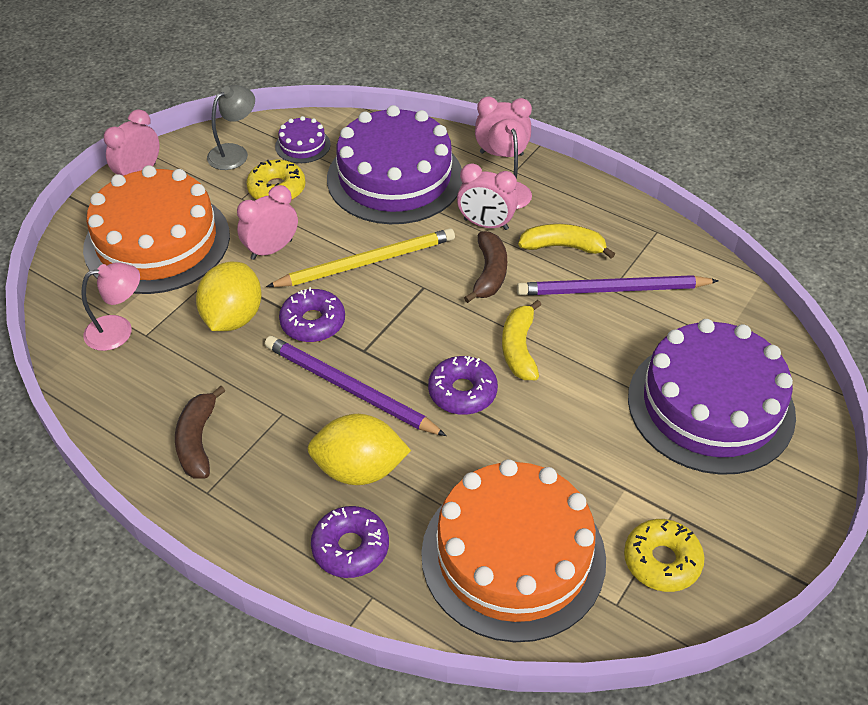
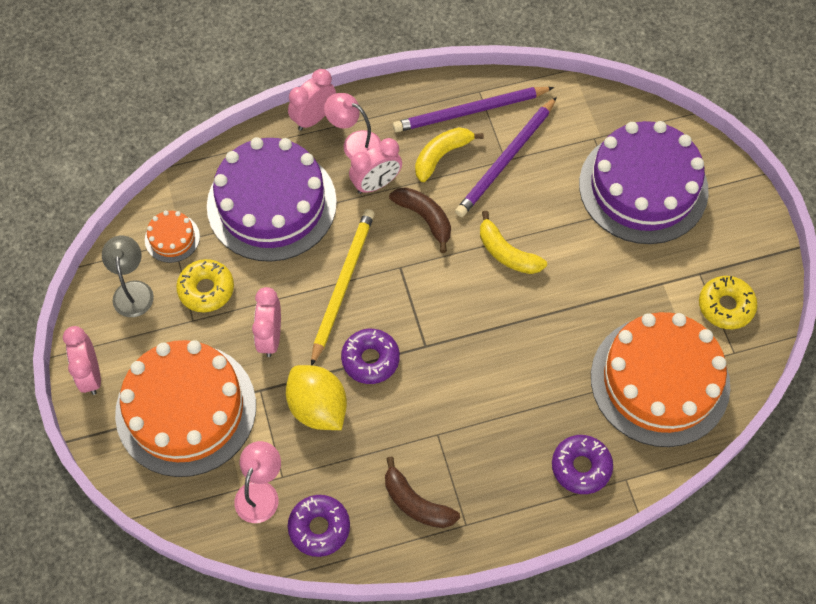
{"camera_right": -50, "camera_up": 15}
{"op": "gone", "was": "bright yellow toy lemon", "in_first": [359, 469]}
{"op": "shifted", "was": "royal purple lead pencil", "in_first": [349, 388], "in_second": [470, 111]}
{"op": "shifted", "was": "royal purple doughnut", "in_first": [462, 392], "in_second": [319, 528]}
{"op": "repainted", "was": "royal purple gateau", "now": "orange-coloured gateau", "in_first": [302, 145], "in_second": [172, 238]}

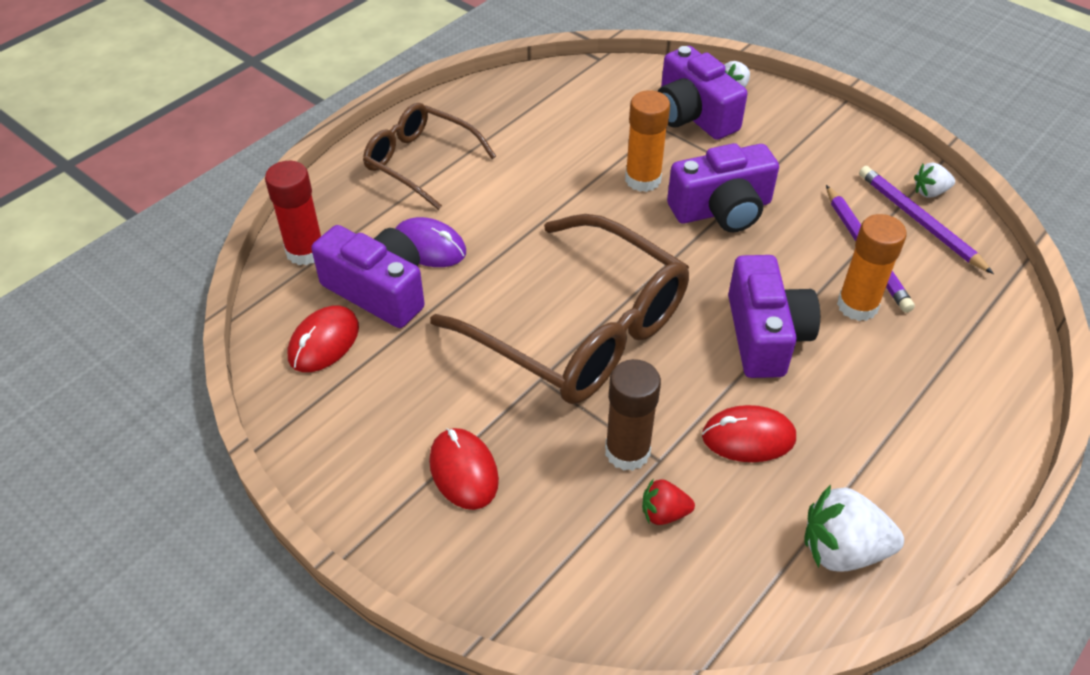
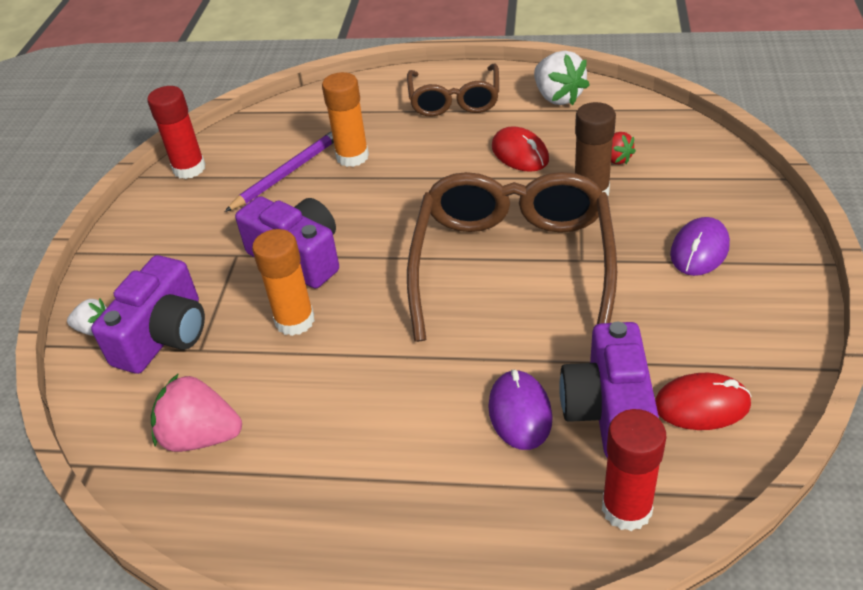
{"camera_right": -120, "camera_up": -5}
{"op": "gone", "was": "royal purple photo camera", "in_first": [765, 335]}
{"op": "gone", "was": "royal purple lead pencil", "in_first": [920, 221]}
{"op": "new", "now": "pink berry", "in_second": [201, 436]}
{"op": "shifted", "was": "dark brown spectacles", "in_first": [421, 162], "in_second": [454, 100]}
{"op": "swapped", "was": "snow-white berry", "now": "red glue stick", "in_first": [930, 192], "in_second": [189, 168]}
{"op": "repainted", "was": "red computer mouse", "now": "royal purple computer mouse", "in_first": [464, 471], "in_second": [699, 250]}

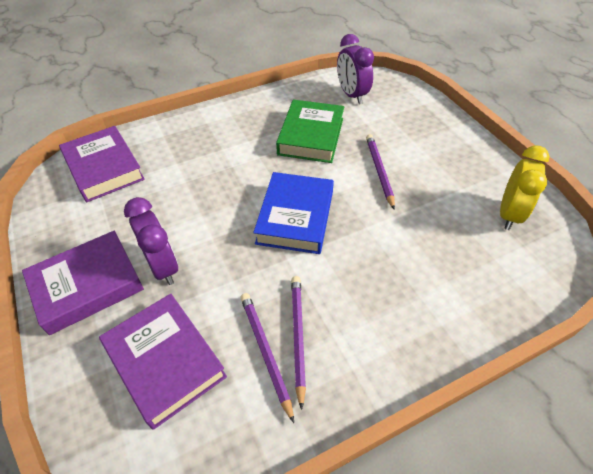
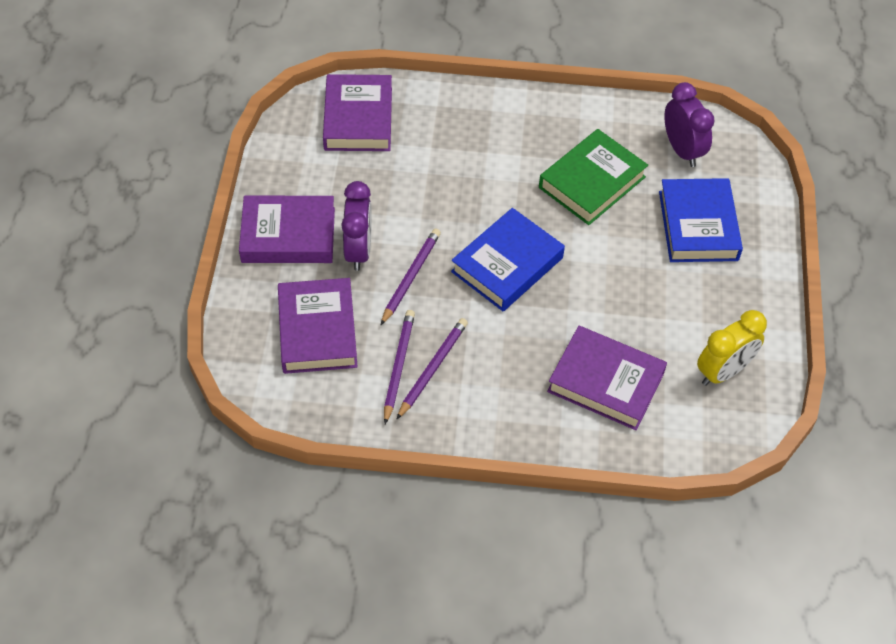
{"camera_right": 30, "camera_up": 5}
{"op": "new", "now": "royal purple hardback", "in_second": [605, 382]}
{"op": "new", "now": "cobalt hardback", "in_second": [698, 226]}
{"op": "shifted", "was": "royal purple lead pencil", "in_first": [379, 171], "in_second": [411, 277]}
{"op": "rotated", "was": "royal purple bedside clock", "in_first": [351, 95], "in_second": [682, 150], "clockwise": 150}

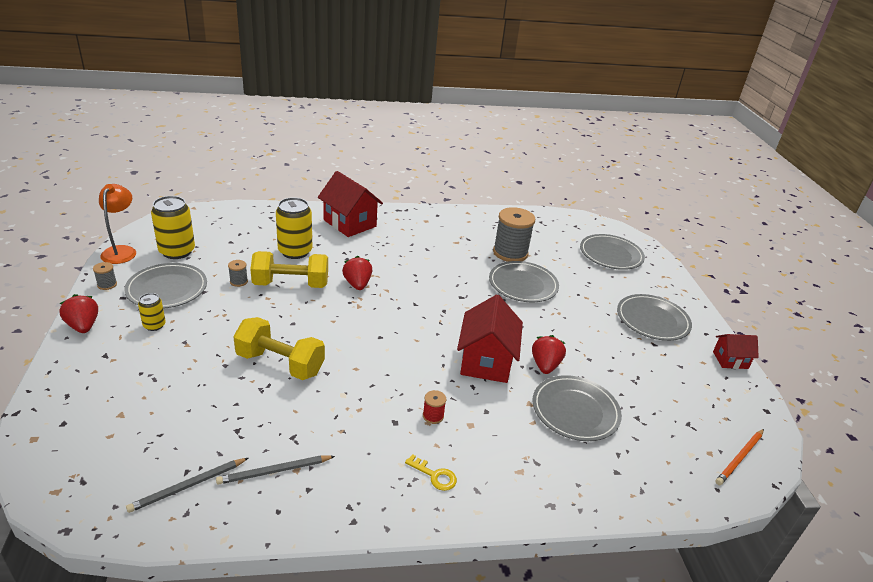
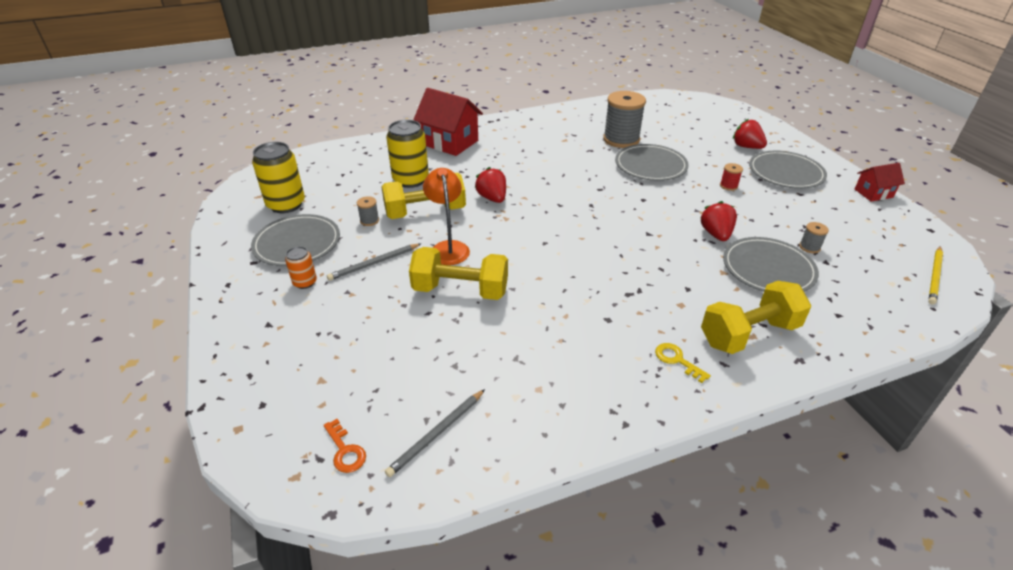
{"camera_right": -10, "camera_up": 5}
{"op": "gone", "was": "red house", "in_first": [486, 361]}
{"op": "gone", "was": "ash-grey dinner plate", "in_first": [611, 254]}
{"op": "new", "now": "orange-coloured key", "in_second": [345, 451]}
{"op": "new", "now": "bright yellow hand weight", "in_second": [749, 334]}
{"op": "shifted", "was": "red berry", "in_first": [83, 326], "in_second": [746, 147]}
{"op": "shifted", "was": "ash-grey reel of thread", "in_first": [107, 285], "in_second": [809, 247]}
{"op": "shifted", "was": "orange-coloured lamp", "in_first": [121, 251], "in_second": [448, 247]}
{"op": "shifted", "was": "ash-grey lead pencil", "in_first": [274, 471], "in_second": [374, 263]}
{"op": "shifted", "was": "red reel of thread", "in_first": [433, 416], "in_second": [728, 186]}
{"op": "repainted", "was": "bright yellow soda can", "now": "orange-coloured soda can", "in_first": [154, 325], "in_second": [305, 282]}
{"op": "repainted", "was": "orange-coloured lead pencil", "now": "bright yellow lead pencil", "in_first": [739, 458], "in_second": [934, 276]}
{"op": "rotated", "was": "bright yellow key", "in_first": [435, 475], "in_second": [677, 360], "clockwise": -150}

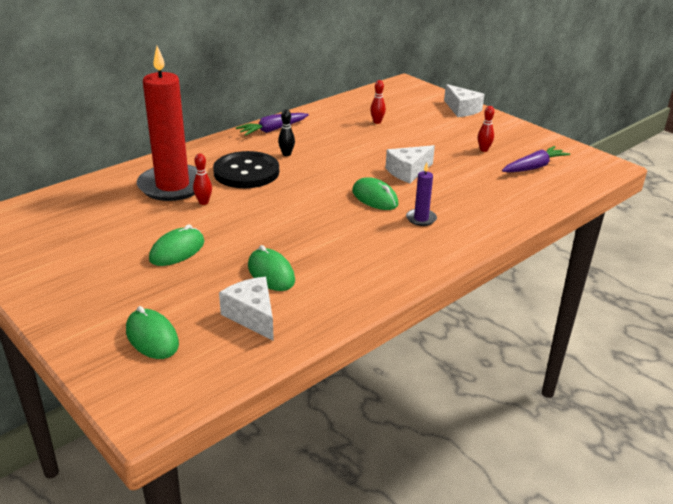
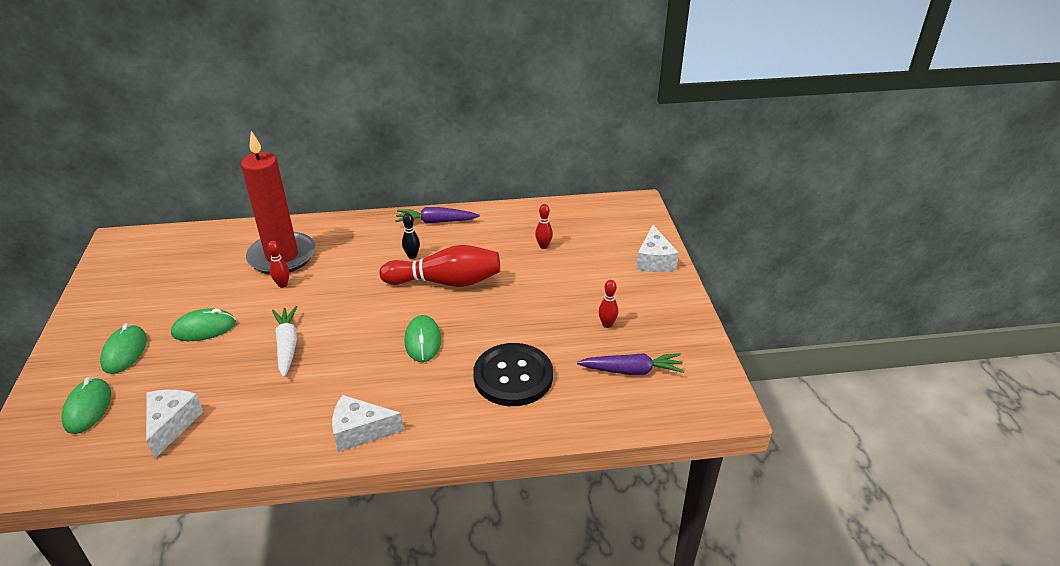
{"camera_right": 35, "camera_up": 5}
{"op": "gone", "was": "royal purple candle", "in_first": [421, 219]}
{"op": "new", "now": "snow-white carrot", "in_second": [287, 345]}
{"op": "new", "now": "red tenpin", "in_second": [446, 282]}
{"op": "shifted", "was": "jet-black shirt button", "in_first": [246, 172], "in_second": [513, 376]}
{"op": "shifted", "was": "leaf-green computer mouse", "in_first": [271, 273], "in_second": [125, 352]}
{"op": "shifted", "was": "snow-white piece of cheese", "in_first": [408, 172], "in_second": [360, 431]}

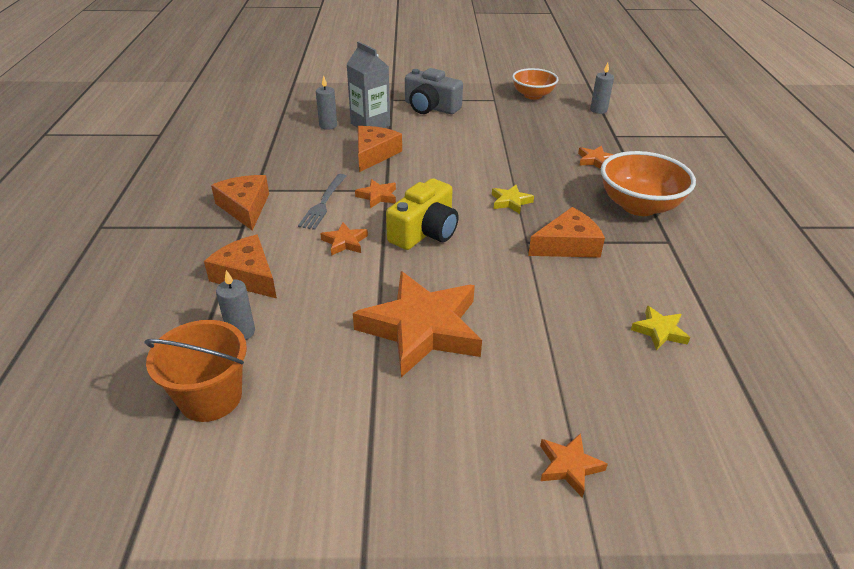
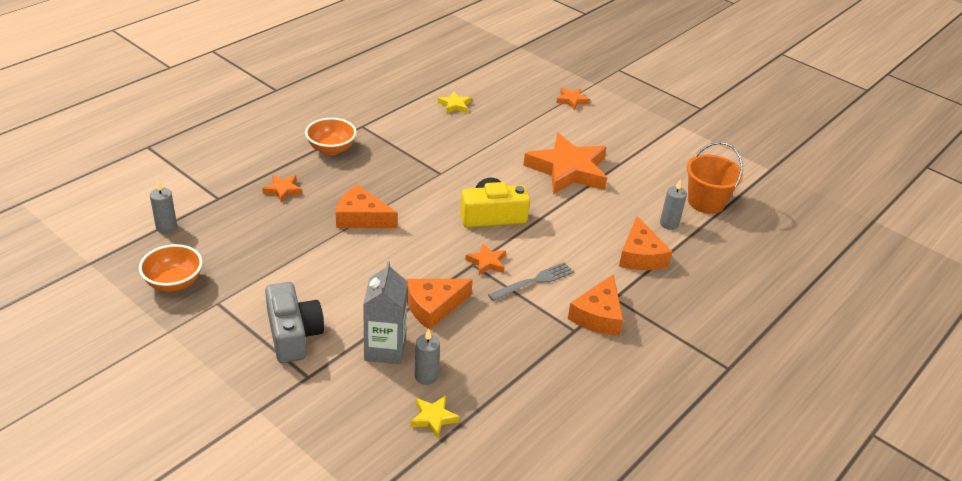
{"camera_right": -140, "camera_up": 0}
{"op": "gone", "was": "orange-coloured star shape", "in_first": [345, 242]}
{"op": "shifted", "was": "bright yellow star shape", "in_first": [510, 202], "in_second": [433, 418]}
{"op": "shifted", "was": "orange-coloured piece of cheese", "in_first": [567, 245], "in_second": [361, 217]}
{"op": "scaled", "was": "orange-coloured bowl", "in_first": [639, 206], "in_second": [331, 149], "ratio": 0.67}

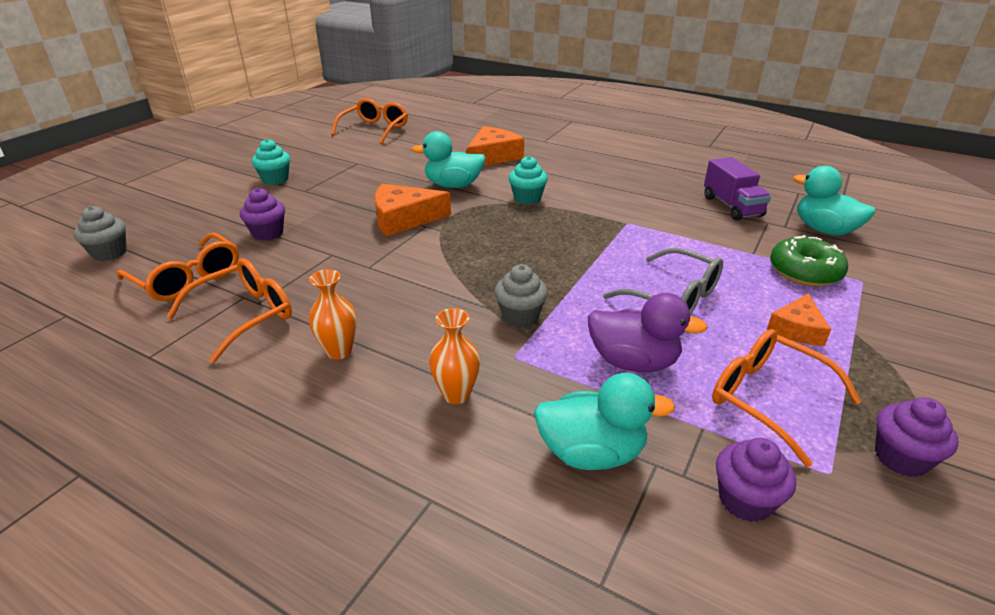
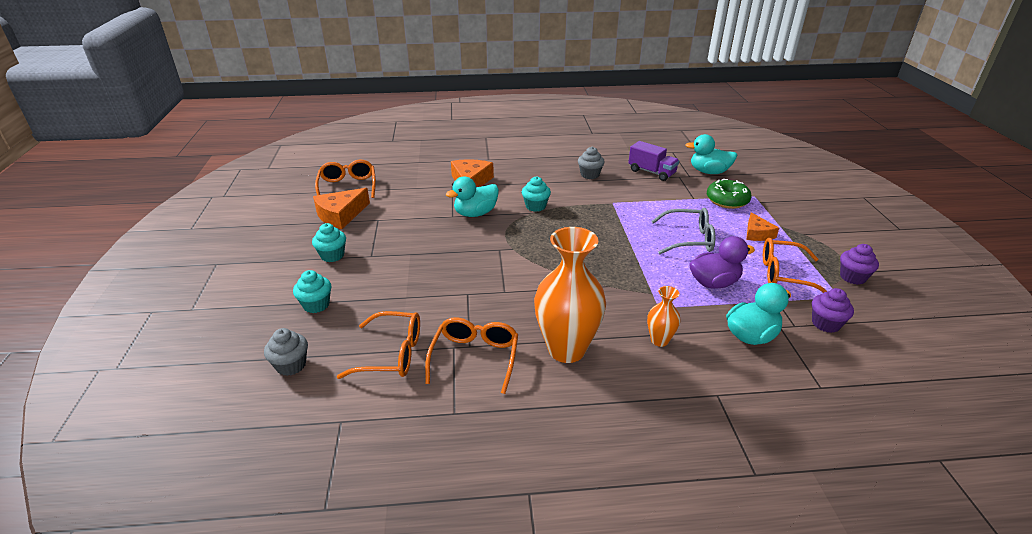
{"camera_right": -35, "camera_up": 0}
{"op": "gone", "was": "royal purple cupcake", "in_first": [268, 233]}
{"op": "new", "now": "turquoise cupcake", "in_second": [316, 305]}
{"op": "shifted", "was": "orange-coloured piece of cheese", "in_first": [404, 219], "in_second": [340, 215]}
{"op": "shifted", "was": "ash-grey cupcake", "in_first": [520, 316], "in_second": [590, 175]}
{"op": "scaled", "was": "orange-coloured tall vase", "in_first": [339, 351], "in_second": [566, 349], "ratio": 2.1}

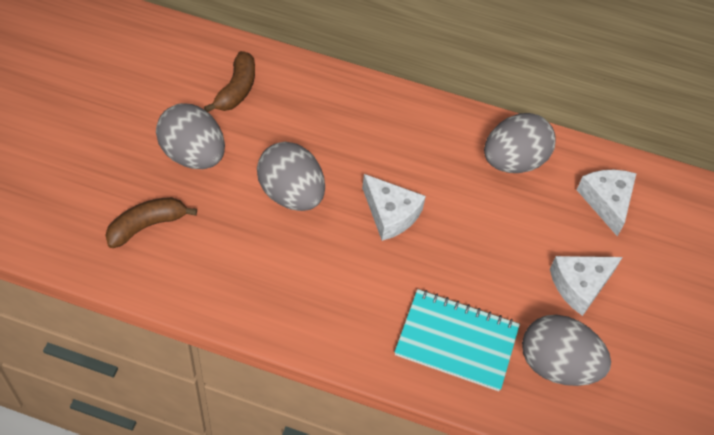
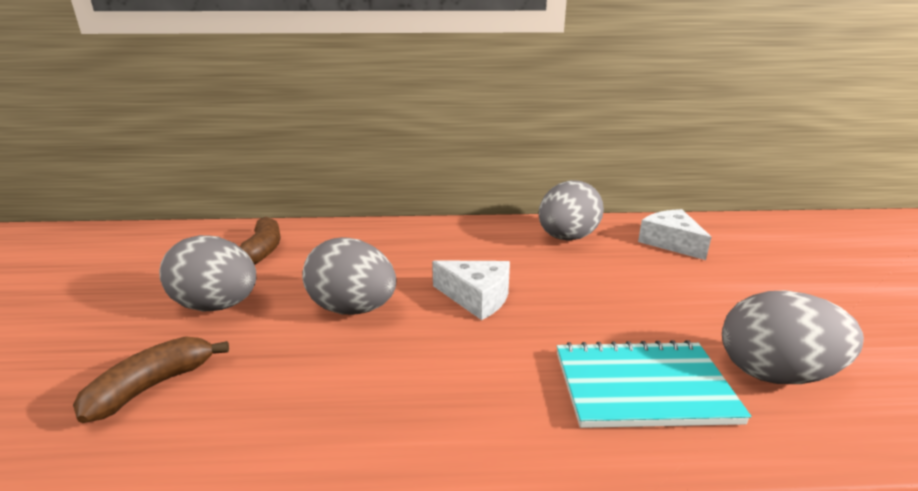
{"camera_right": -15, "camera_up": -30}
{"op": "gone", "was": "snow-white piece of cheese", "in_first": [580, 285]}

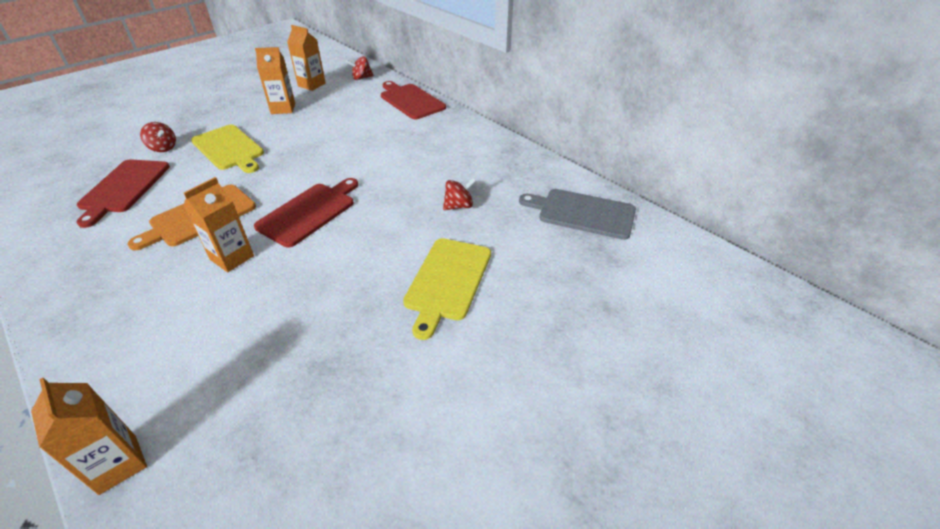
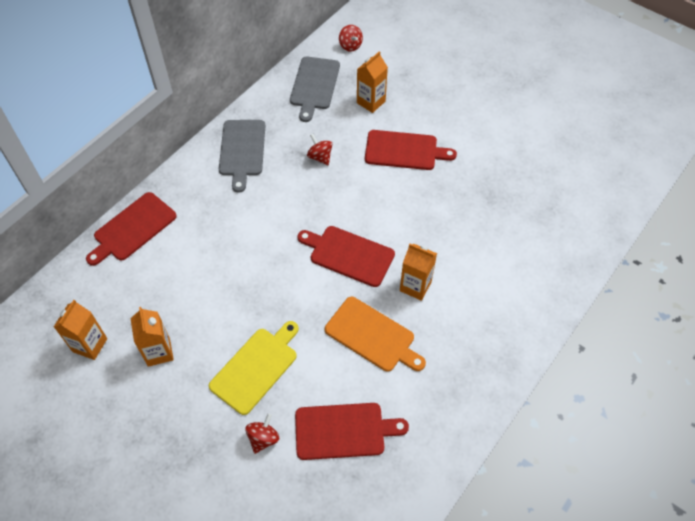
{"camera_right": -100, "camera_up": 15}
{"op": "new", "now": "ash-grey cutting board", "in_second": [242, 150]}
{"op": "shifted", "was": "orange-coloured milk carton", "in_first": [118, 464], "in_second": [371, 102]}
{"op": "shifted", "was": "red spinning top", "in_first": [361, 78], "in_second": [350, 46]}
{"op": "repainted", "was": "bright yellow cutting board", "now": "red cutting board", "in_first": [447, 281], "in_second": [404, 150]}

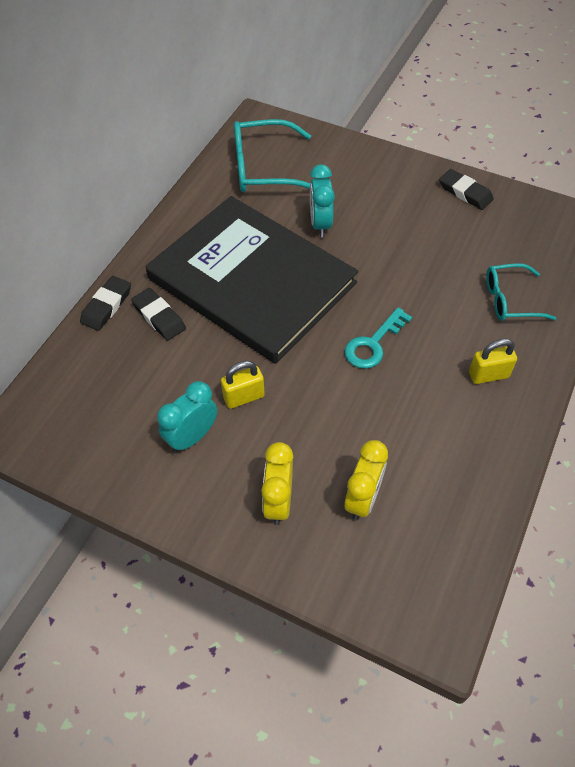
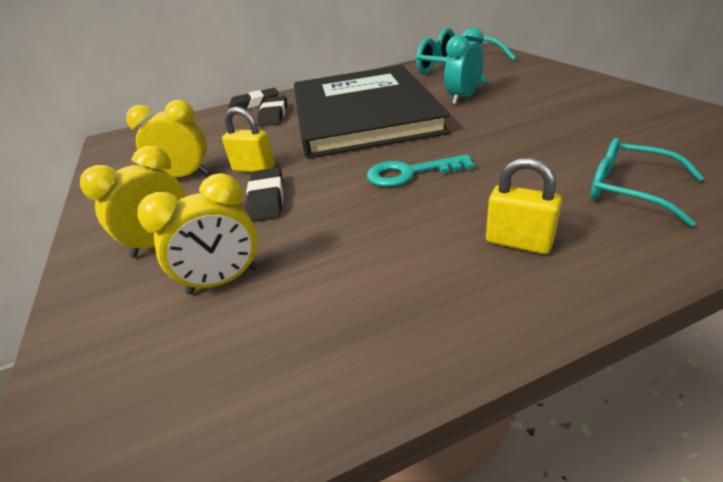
{"camera_right": 45, "camera_up": -20}
{"op": "shifted", "was": "jet-black pencil eraser", "in_first": [465, 192], "in_second": [266, 198]}
{"op": "repainted", "was": "turquoise bedside clock", "now": "bright yellow bedside clock", "in_first": [192, 437], "in_second": [185, 176]}

